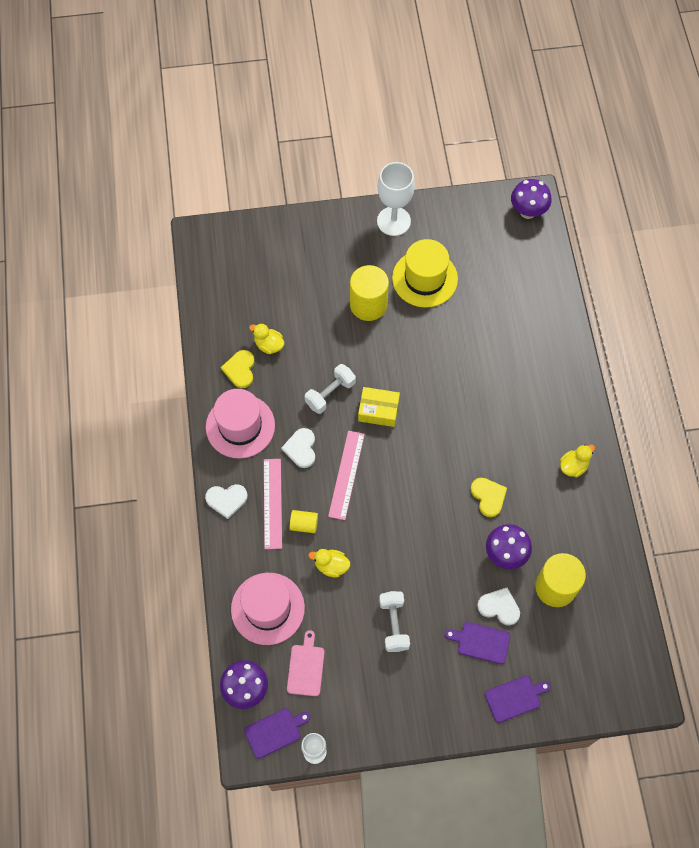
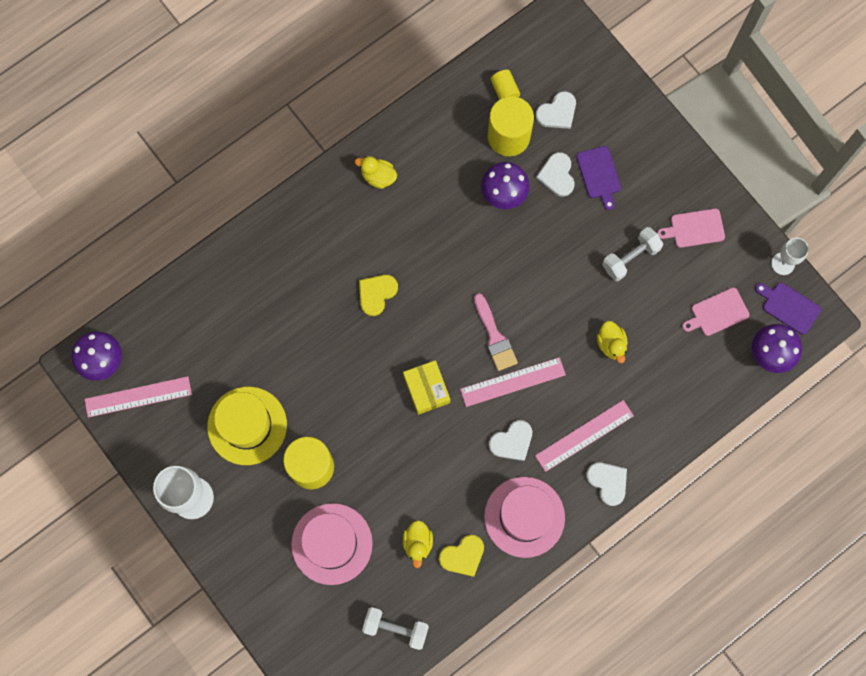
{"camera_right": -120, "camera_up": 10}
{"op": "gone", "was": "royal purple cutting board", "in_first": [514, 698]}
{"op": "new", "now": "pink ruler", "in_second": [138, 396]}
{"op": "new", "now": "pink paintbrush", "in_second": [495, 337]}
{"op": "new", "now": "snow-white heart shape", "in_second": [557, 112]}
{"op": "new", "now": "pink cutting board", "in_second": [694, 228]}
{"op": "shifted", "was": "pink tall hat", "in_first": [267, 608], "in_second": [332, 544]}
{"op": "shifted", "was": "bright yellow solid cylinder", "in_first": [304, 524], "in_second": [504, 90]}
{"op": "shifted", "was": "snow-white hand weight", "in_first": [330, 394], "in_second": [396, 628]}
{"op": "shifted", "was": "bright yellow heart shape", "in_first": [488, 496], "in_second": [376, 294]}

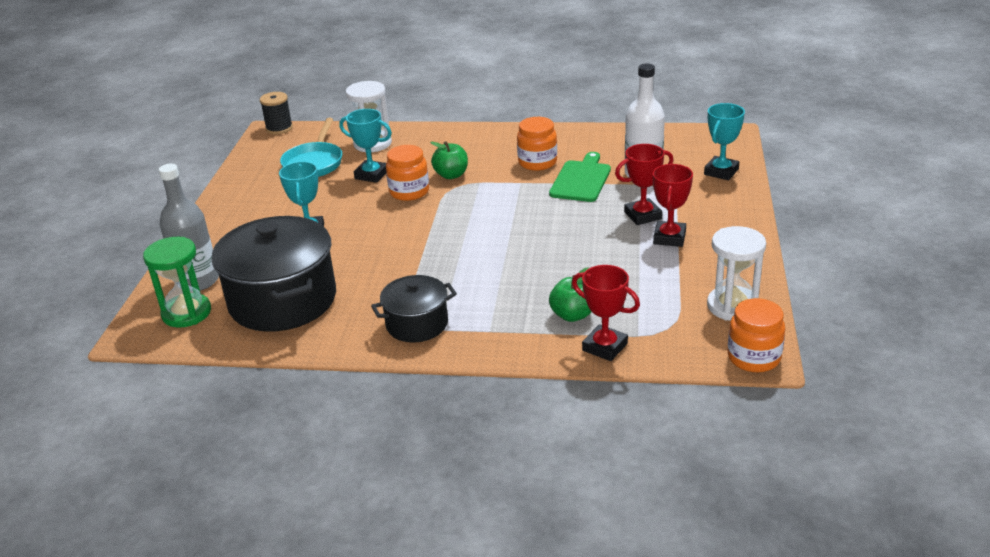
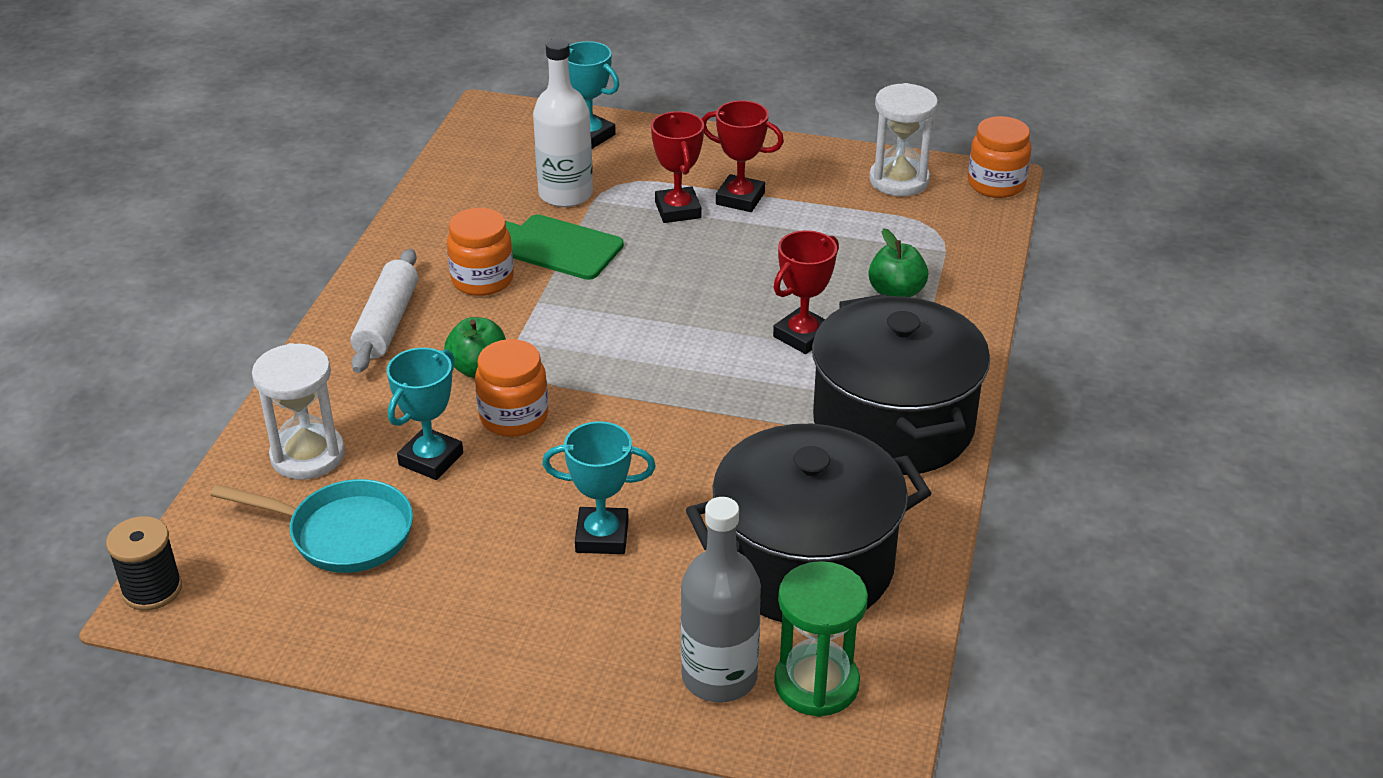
{"camera_right": -85, "camera_up": 5}
{"op": "new", "now": "snow-white rolling pin", "in_second": [387, 323]}
{"op": "shifted", "was": "red award cup", "in_first": [605, 347], "in_second": [802, 336]}
{"op": "scaled", "was": "jet-black stockpot", "in_first": [417, 324], "in_second": [893, 424], "ratio": 1.81}

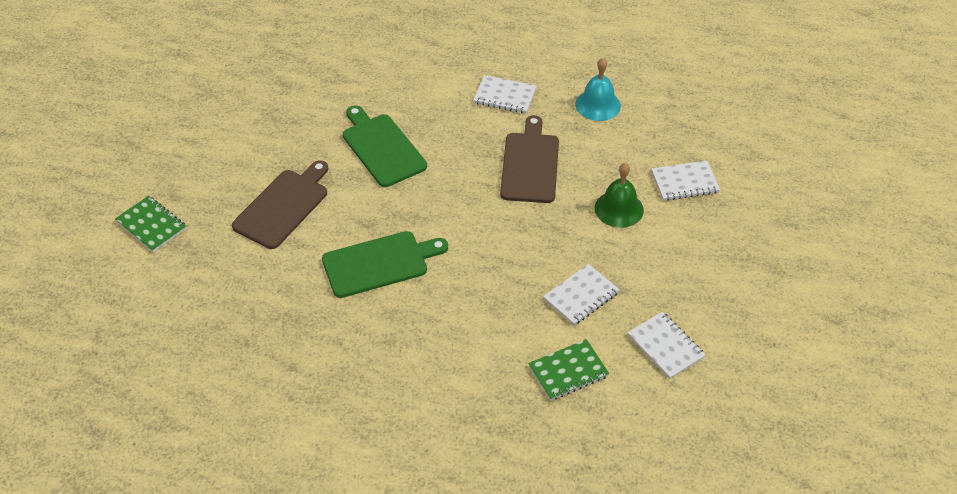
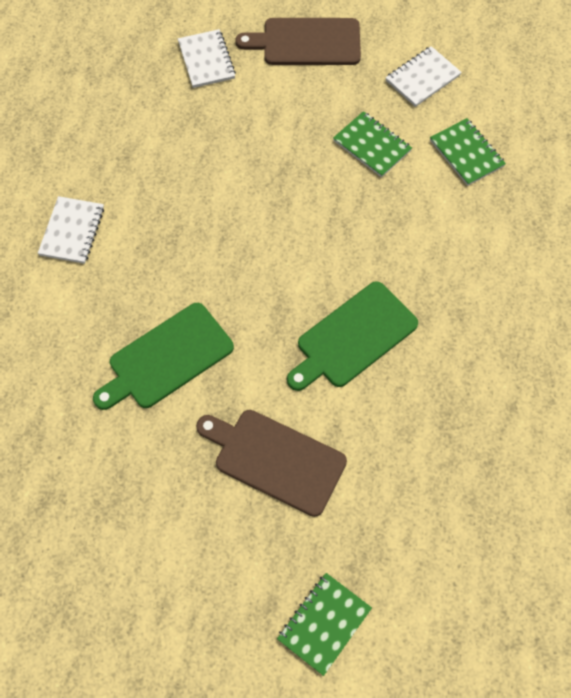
{"camera_right": -95, "camera_up": 15}
{"op": "gone", "was": "turquoise hand bell", "in_first": [598, 105]}
{"op": "gone", "was": "leaf-green hand bell", "in_first": [619, 209]}
{"op": "shifted", "was": "dark brown cutting board", "in_first": [530, 164], "in_second": [306, 42]}
{"op": "repainted", "was": "snow-white exercise book", "now": "leaf-green exercise book", "in_first": [581, 296], "in_second": [372, 146]}
{"op": "rotated", "was": "leaf-green cutting board", "in_first": [379, 263], "in_second": [353, 337], "clockwise": -105}

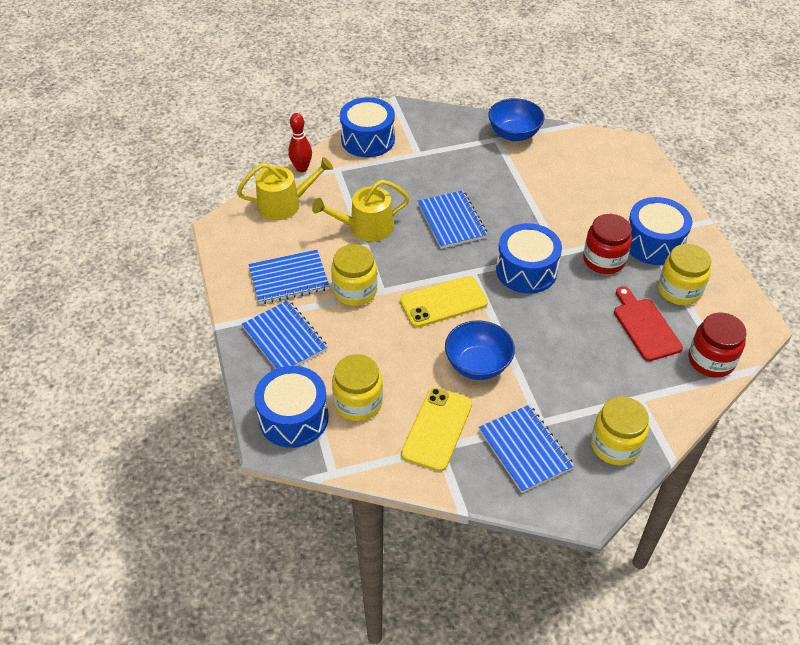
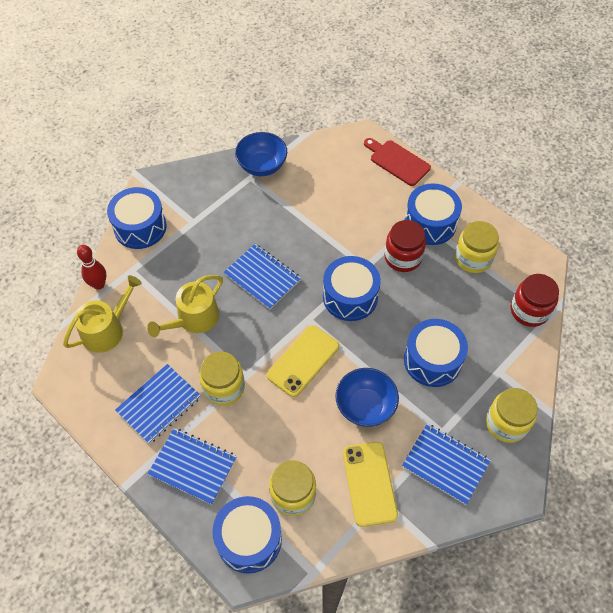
{"camera_right": -30, "camera_up": 10}
{"op": "new", "now": "cobalt toy drum", "in_second": [432, 360]}
{"op": "shifted", "was": "red cutting board", "in_first": [645, 326], "in_second": [397, 161]}

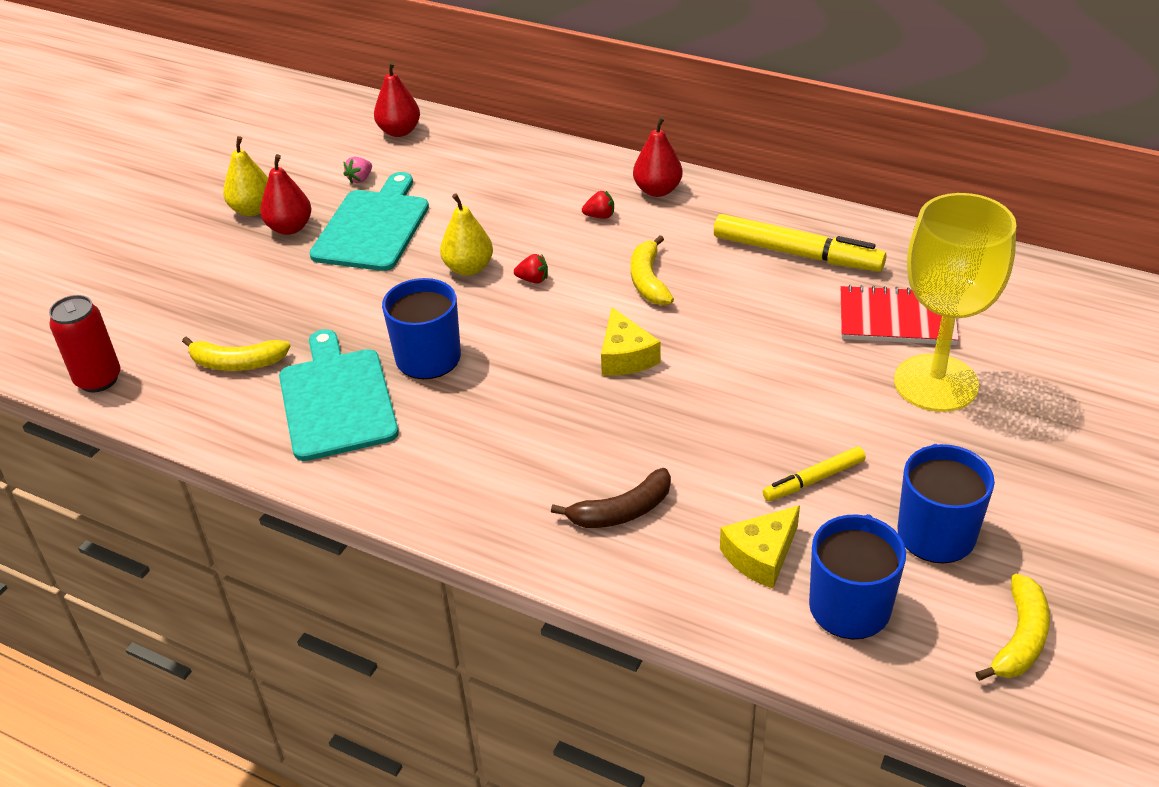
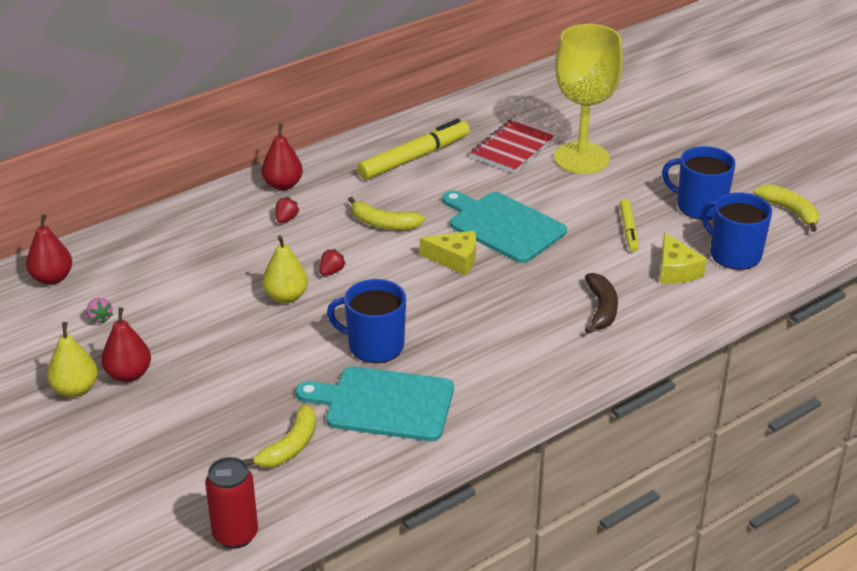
{"camera_right": -65, "camera_up": -5}
{"op": "shifted", "was": "turquoise cutting board", "in_first": [373, 227], "in_second": [503, 226]}

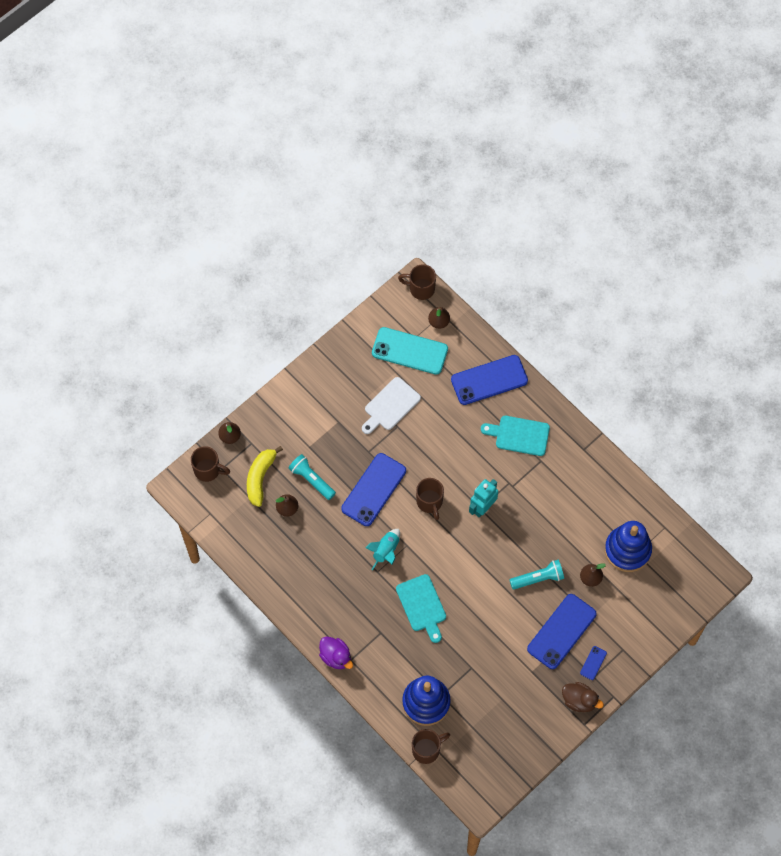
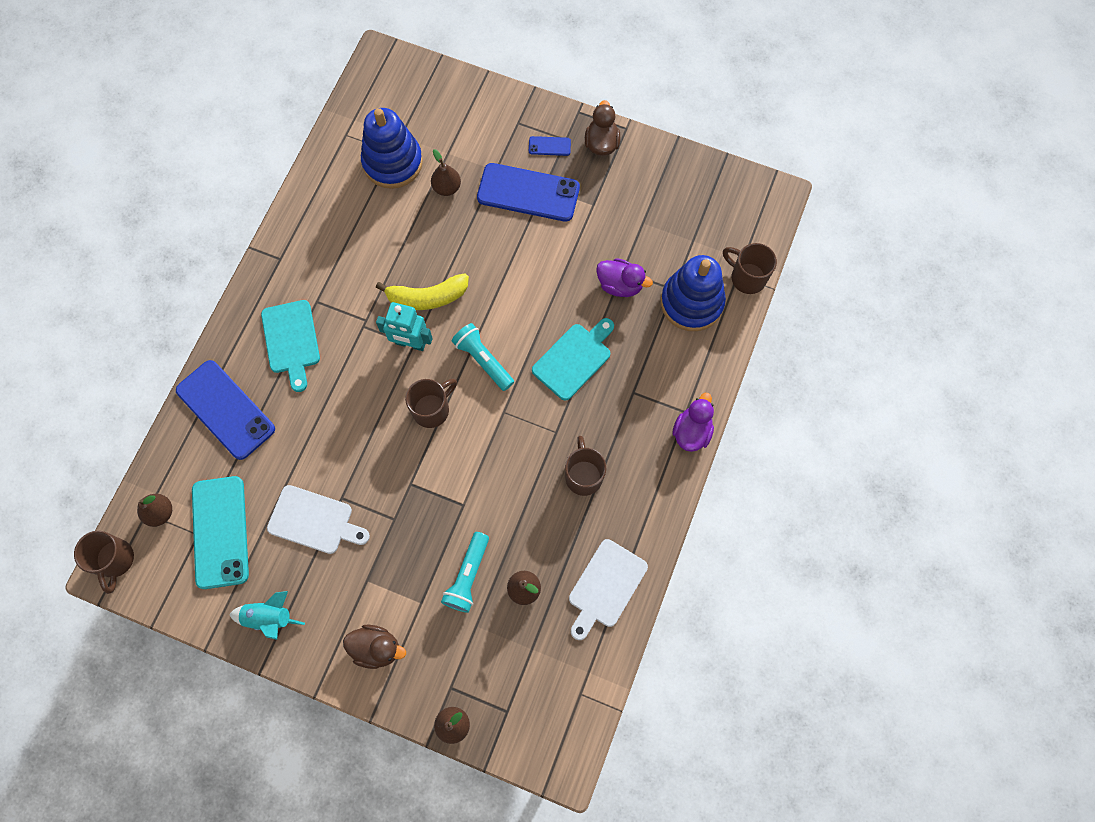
{"camera_right": -115, "camera_up": 5}
{"op": "gone", "was": "cobalt mobile phone", "in_first": [374, 490]}
{"op": "new", "now": "dark brown duck", "in_second": [376, 648]}
{"op": "new", "now": "snow-white cutting board", "in_second": [605, 587]}
{"op": "new", "now": "royal purple duck", "in_second": [620, 285]}
{"op": "shifted", "was": "dark brown coffee mug", "in_first": [208, 470], "in_second": [583, 475]}
{"op": "shifted", "was": "bright yellow toy banana", "in_first": [260, 478], "in_second": [427, 297]}
{"op": "shifted", "was": "turquoise spaceship", "in_first": [386, 551], "in_second": [269, 617]}
{"op": "shifted", "was": "turquoise flashlight", "in_first": [538, 578], "in_second": [483, 360]}

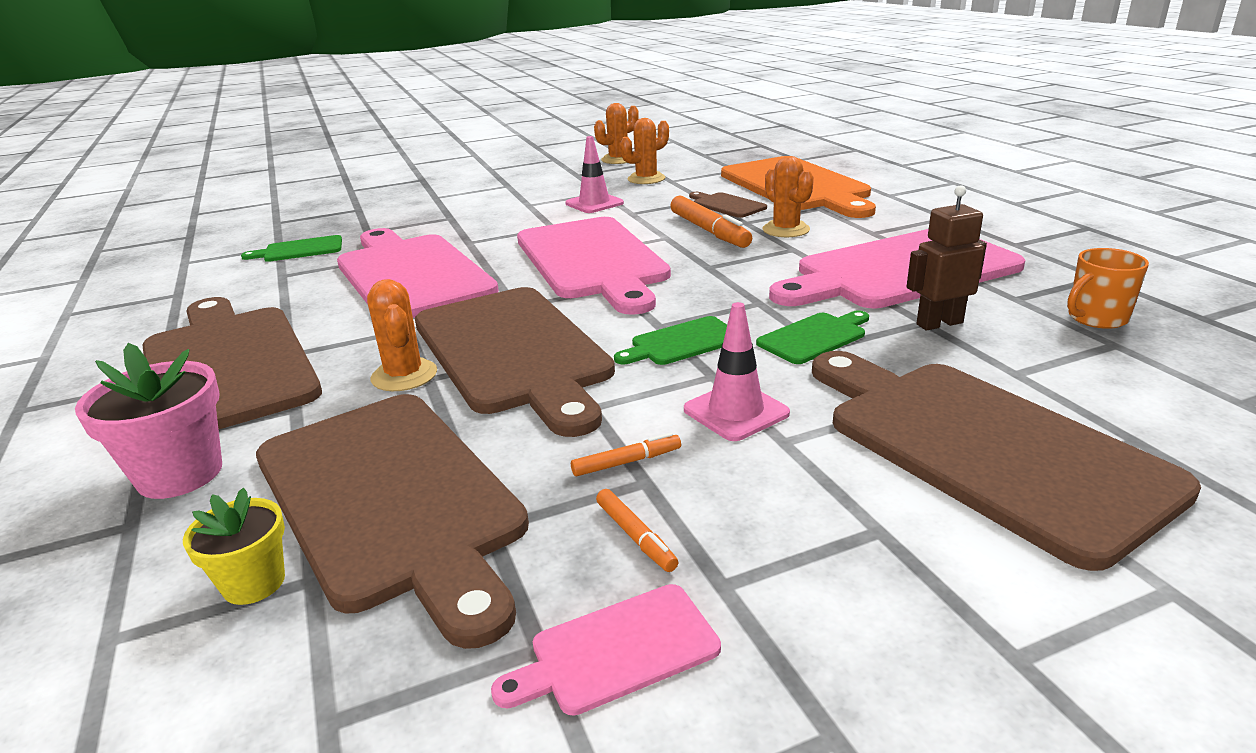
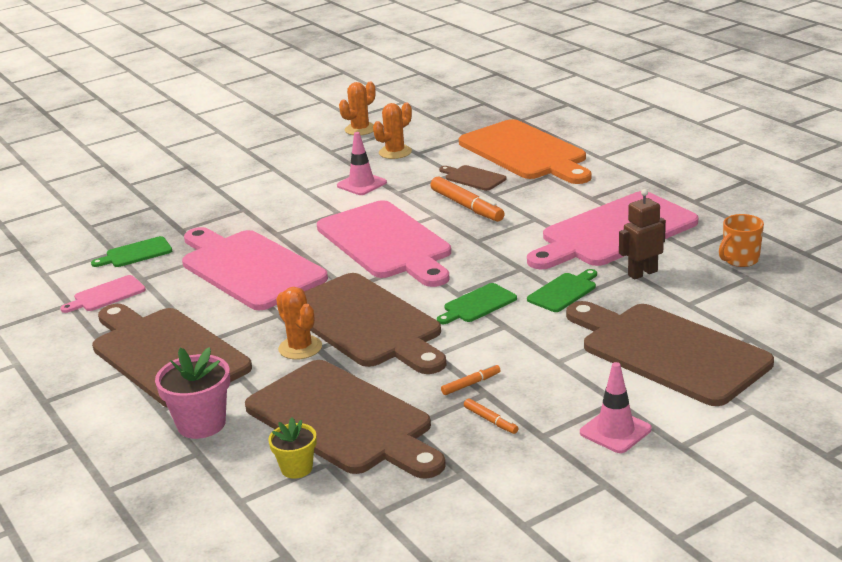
{"camera_right": -10, "camera_up": 0}
{"op": "gone", "was": "orange-coloured cactus", "in_first": [786, 230]}
{"op": "shifted", "was": "pink cutting board", "in_first": [617, 650], "in_second": [106, 295]}
{"op": "shifted", "was": "pink traffic cone", "in_first": [736, 411], "in_second": [615, 431]}

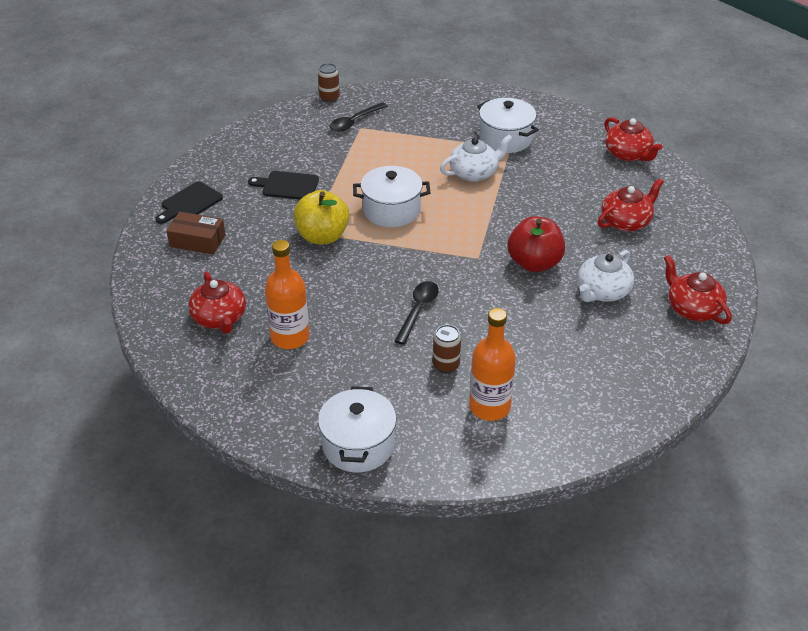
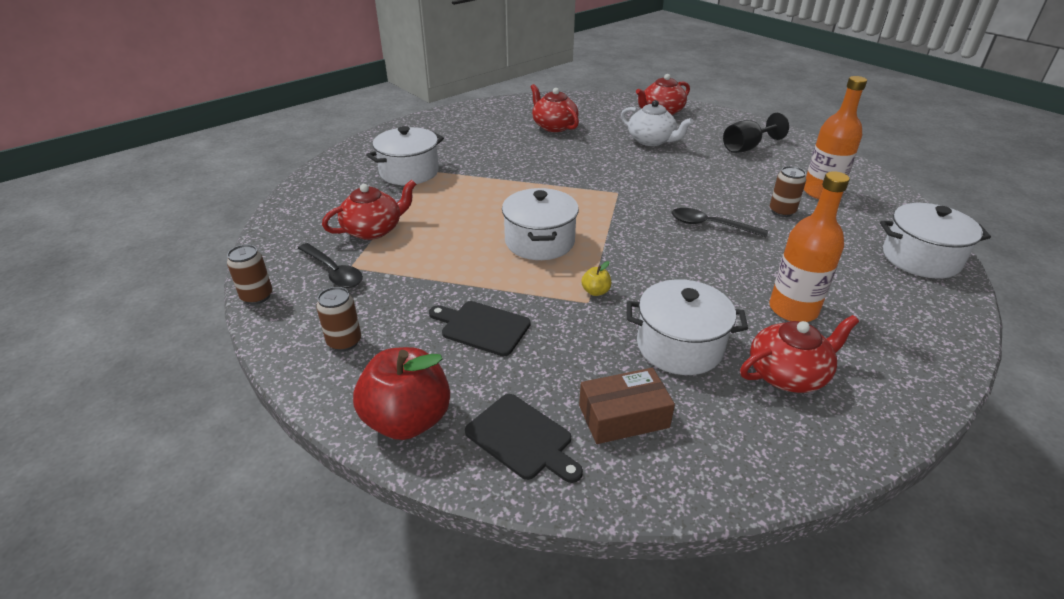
{"camera_right": -90, "camera_up": -5}
{"op": "gone", "was": "snow-white tea pot", "in_first": [474, 173]}
{"op": "new", "now": "dark brown soda can", "in_second": [344, 342]}
{"op": "new", "now": "snow-white stockpot", "in_second": [679, 346]}
{"op": "new", "now": "jet-black chalice", "in_second": [747, 147]}
{"op": "shifted", "was": "red apple", "in_first": [534, 263], "in_second": [407, 420]}
{"op": "shifted", "was": "red tea pot", "in_first": [628, 154], "in_second": [374, 230]}
{"op": "rotated", "was": "dark brown parcel", "in_first": [197, 241], "in_second": [623, 416], "clockwise": 60}
{"op": "rotated", "was": "jet-black cutting board", "in_first": [287, 186], "in_second": [482, 327], "clockwise": 105}
{"op": "scaled", "was": "bright yellow apple", "in_first": [322, 236], "in_second": [595, 291], "ratio": 0.41}

